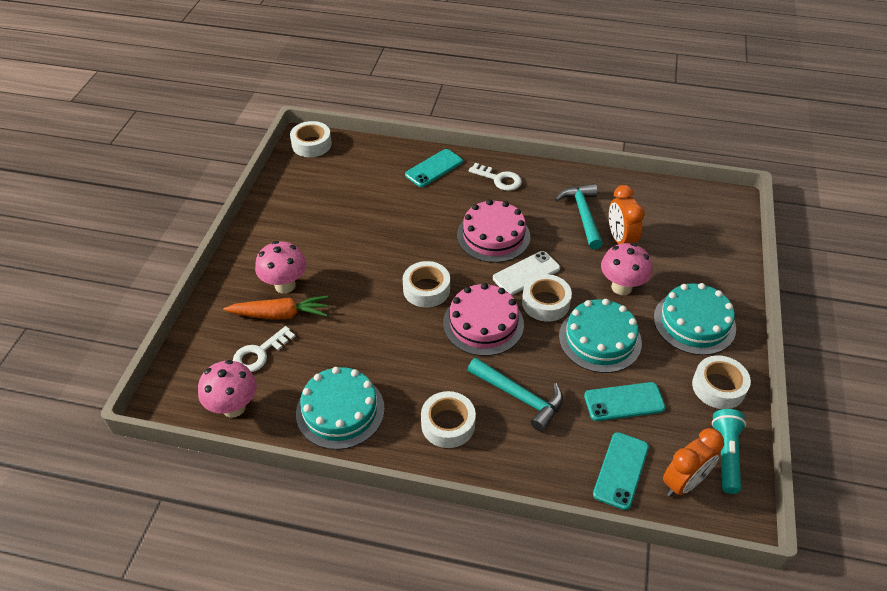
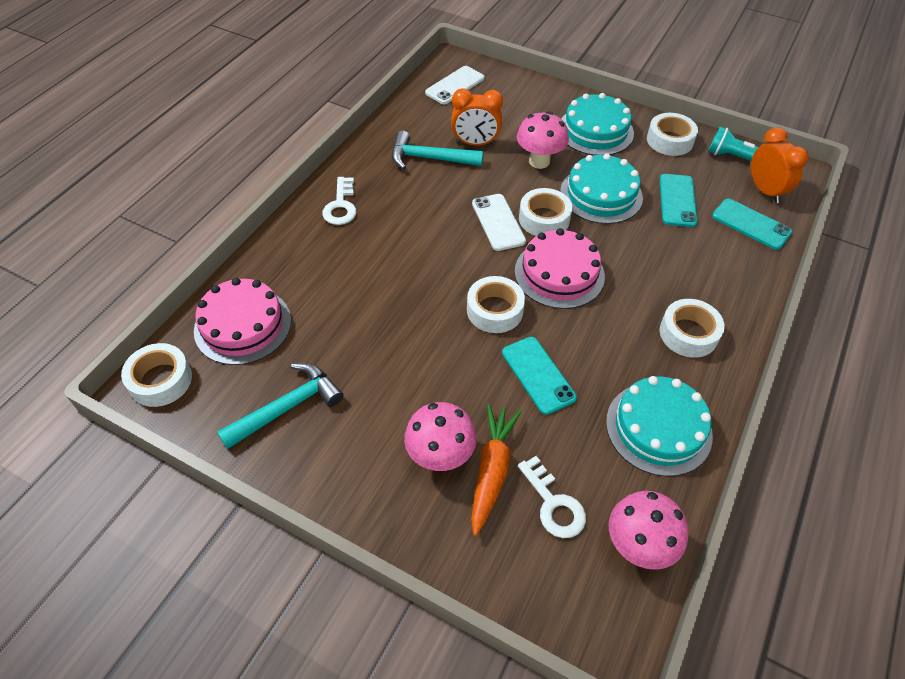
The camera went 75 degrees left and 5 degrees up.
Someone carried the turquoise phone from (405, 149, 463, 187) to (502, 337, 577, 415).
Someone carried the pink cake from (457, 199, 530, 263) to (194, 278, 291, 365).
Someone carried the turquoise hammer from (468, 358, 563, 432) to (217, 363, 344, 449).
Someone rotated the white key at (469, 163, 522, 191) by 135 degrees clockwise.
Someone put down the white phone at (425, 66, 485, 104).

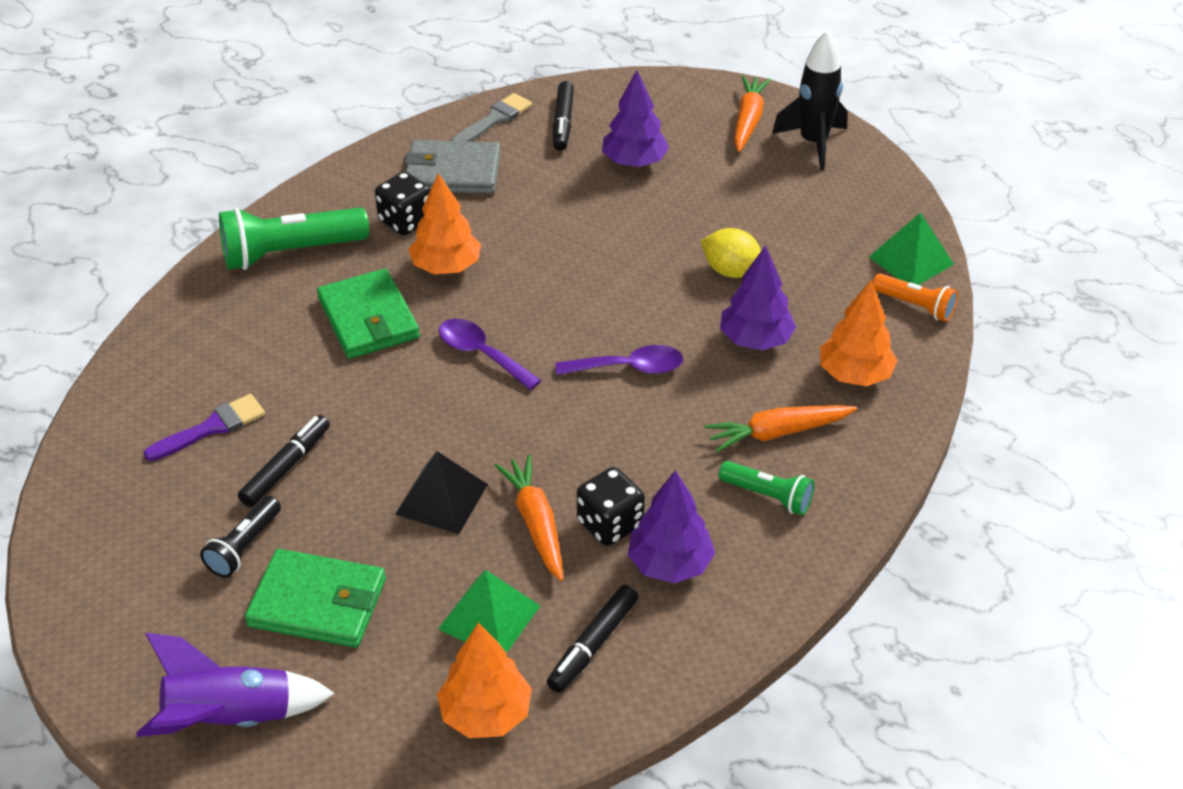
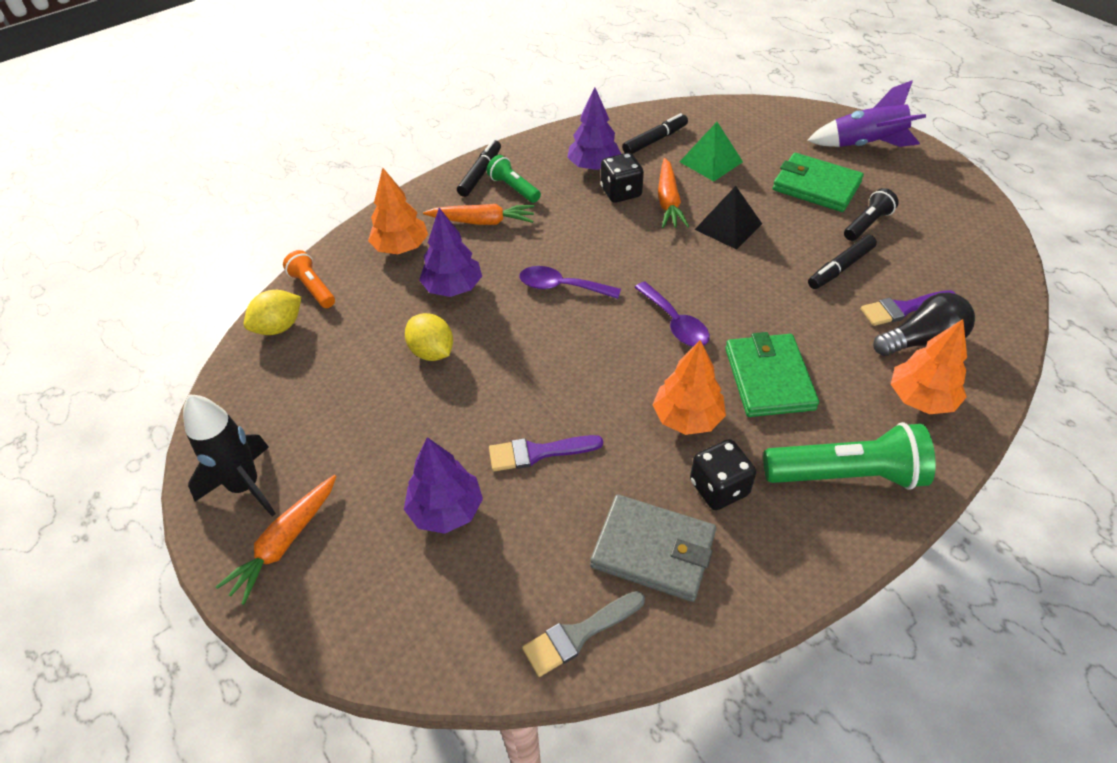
The camera went 160 degrees left and 5 degrees up.
Someone carried the orange tree from (437, 623, 532, 738) to (891, 319, 967, 414).
Someone carried the black marker from (553, 81, 574, 151) to (457, 140, 501, 197).
Someone swapped the green pyramid at (869, 212, 954, 285) for the yellow lemon at (244, 290, 301, 335).
Someone put down the purple brush at (489, 435, 603, 471).
Someone put down the black light bulb at (873, 293, 975, 356).

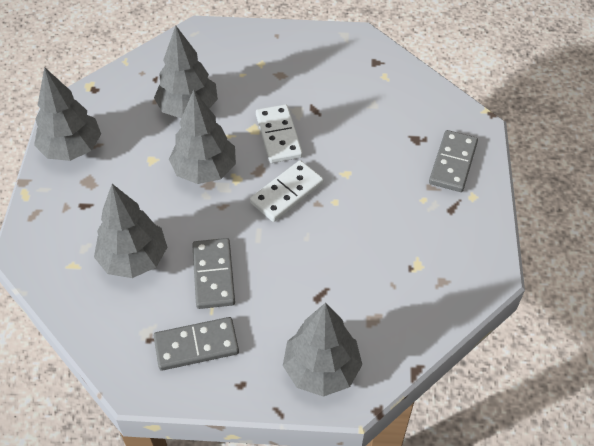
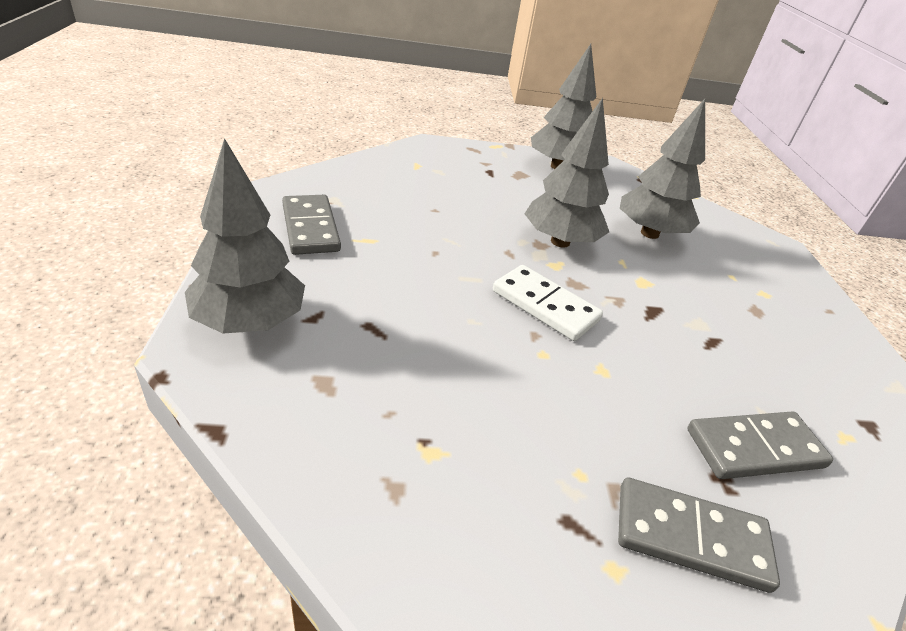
The camera went 80 degrees right and 15 degrees down.
Someone took away the grey tree at (94, 184, 167, 278).
Someone carried the grey domino from (192, 238, 235, 309) to (687, 411, 833, 479).
Someone took away the white domino at (256, 104, 303, 163).

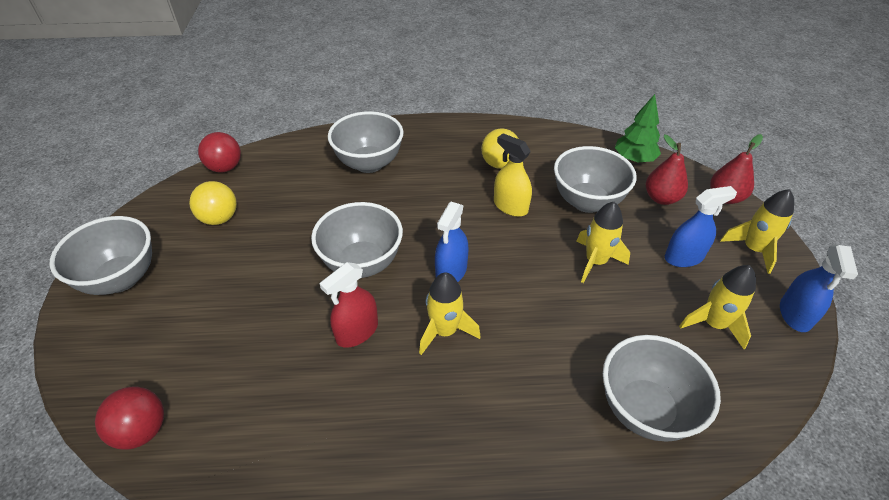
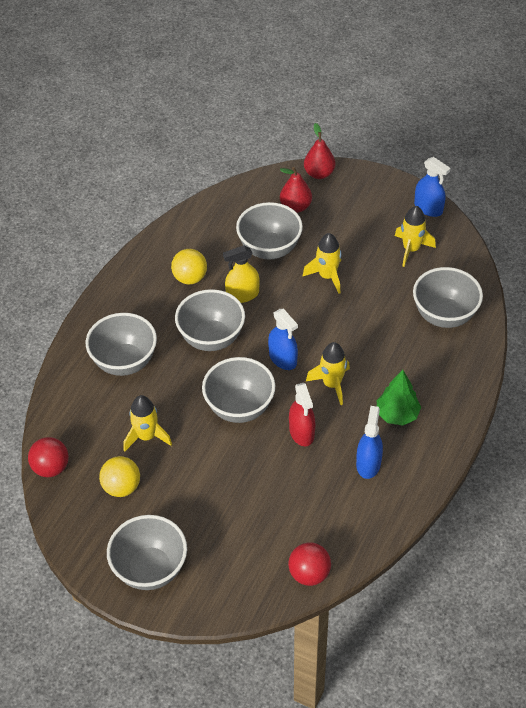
The camera went 60 degrees left and 5 degrees up.
Someone carried the green tree from (615, 94, 661, 163) to (377, 370, 421, 426).
Someone carried the blue spray bottle from (665, 186, 737, 267) to (356, 406, 383, 479).
Someone carried the yellow rocket from (720, 189, 794, 274) to (124, 395, 172, 451).
Someone put down the grey bowl at (175, 289, 245, 351).

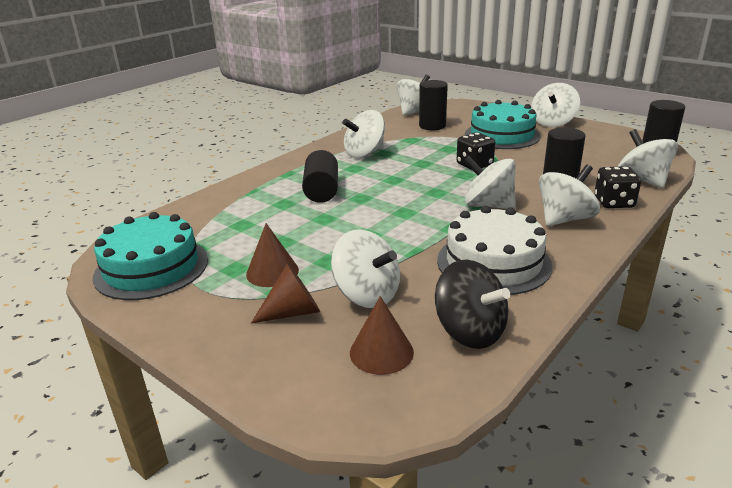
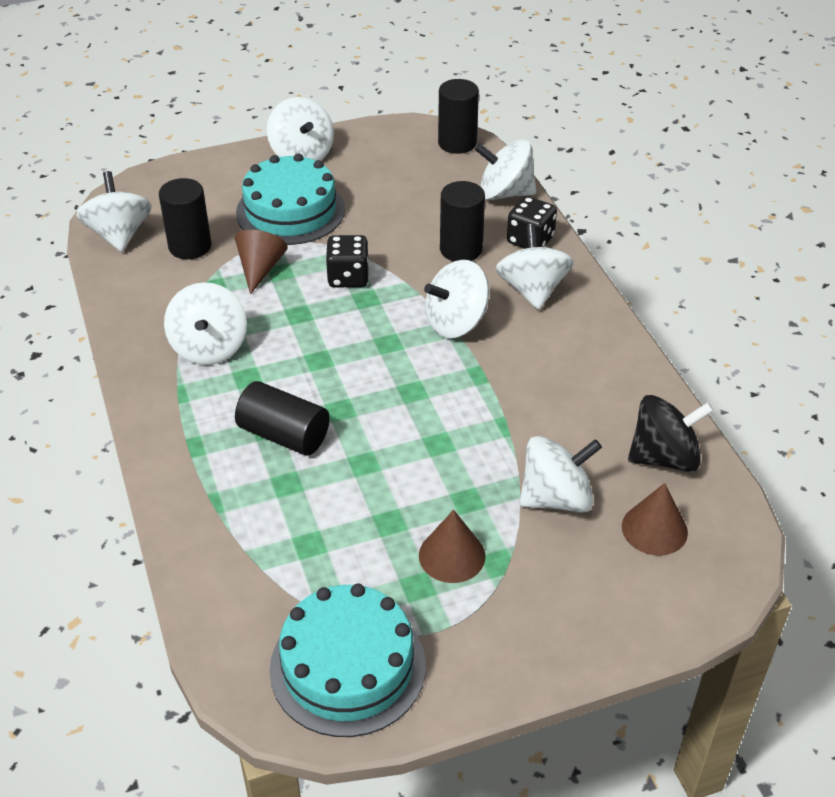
The camera went 60 degrees left and 15 degrees up.
Someone carried the brown cone from (251, 263, 320, 323) to (235, 230, 288, 295).
Someone took away the white cake at (437, 206, 553, 295).

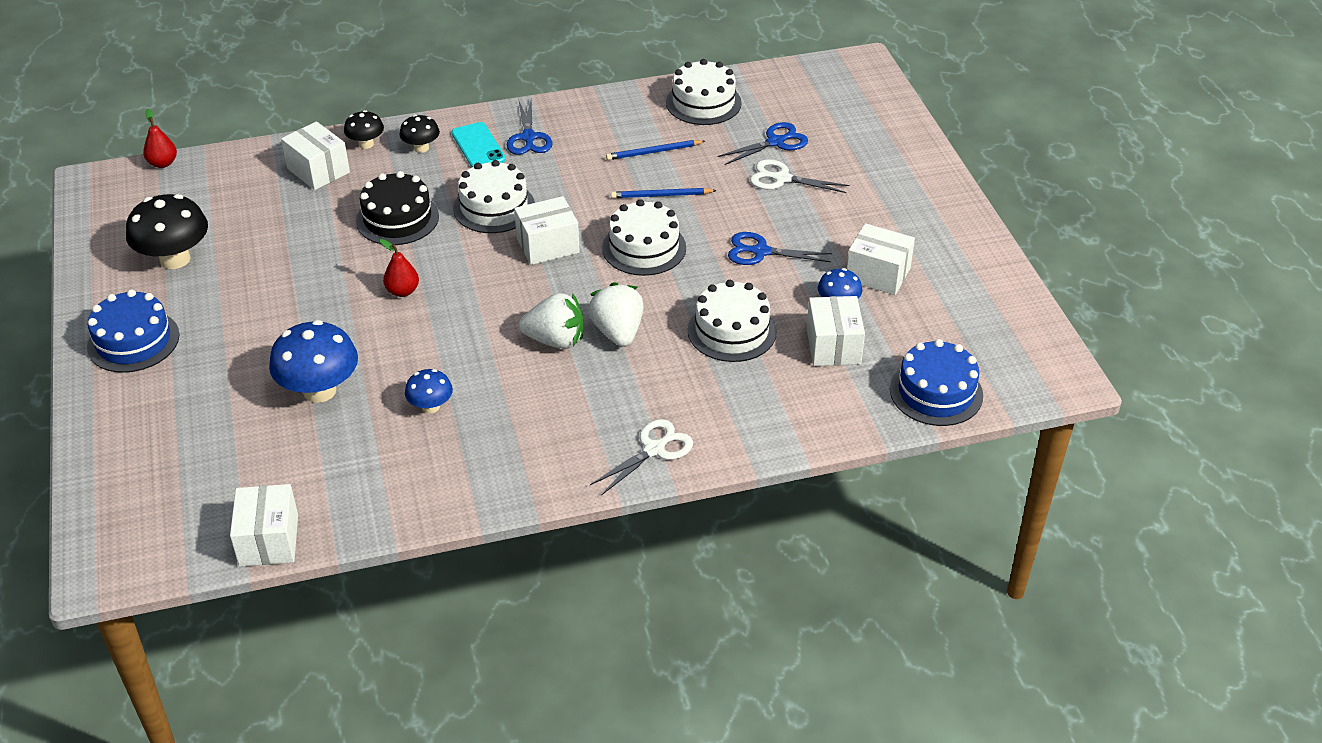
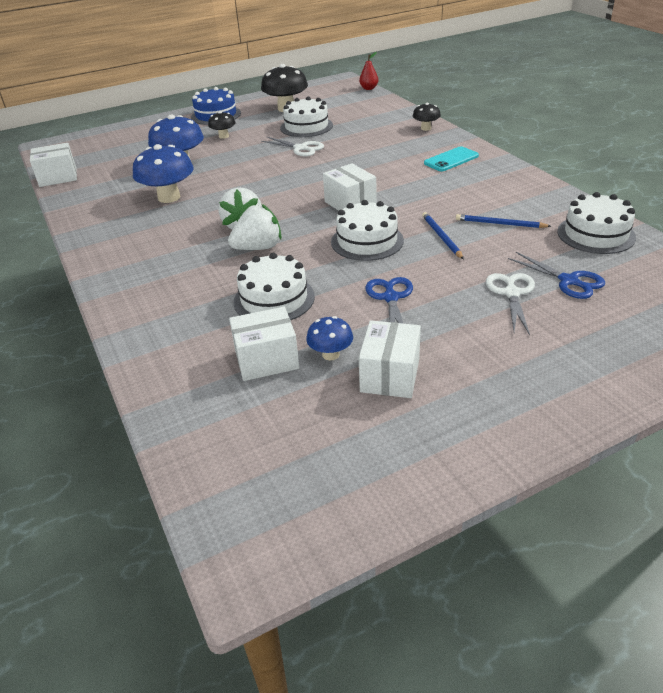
The camera went 80 degrees right and 5 degrees down.
Someone took away the white box at (281, 121, 350, 190).
Someone took away the black cake at (356, 171, 439, 245).
Someone took away the red pear at (380, 239, 419, 297).
Someone carried the black mushroom from (399, 115, 440, 153) to (208, 111, 236, 139).
Someone scaled the blue mushroom at (405, 369, 453, 413) by 1.84.
Someone carried the white cake from (453, 160, 535, 233) to (280, 97, 333, 137).
Someone took away the blue scissors at (507, 101, 552, 155).
Someone carried the white scissors from (590, 419, 693, 496) to (261, 137, 324, 156).
Someone rotated the blue pencil at (606, 140, 705, 160) by 45 degrees counterclockwise.
Someone took away the blue cake at (890, 339, 983, 426).

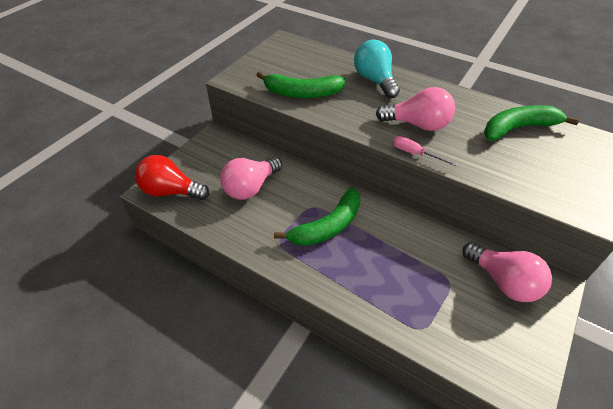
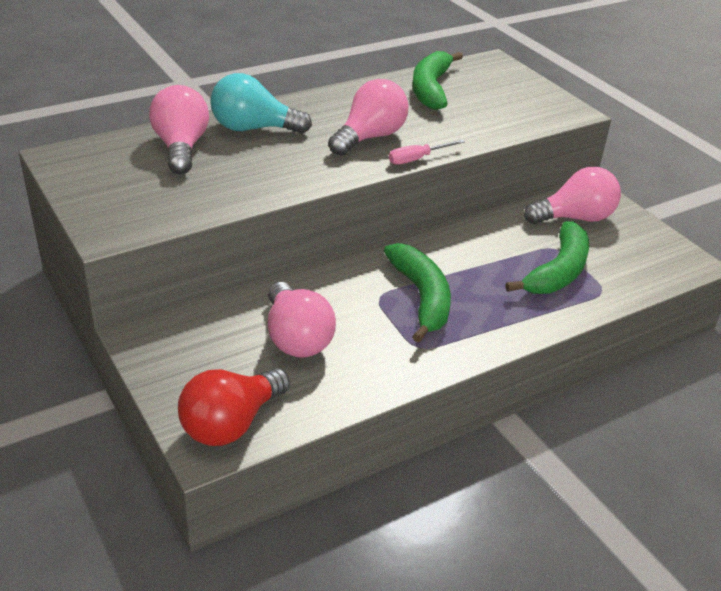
The camera went 65 degrees left and 10 degrees down.
Someone carried the green banana from (256, 71, 346, 98) to (505, 221, 589, 294).
Someone put down the pink light bulb at (149, 85, 209, 174).

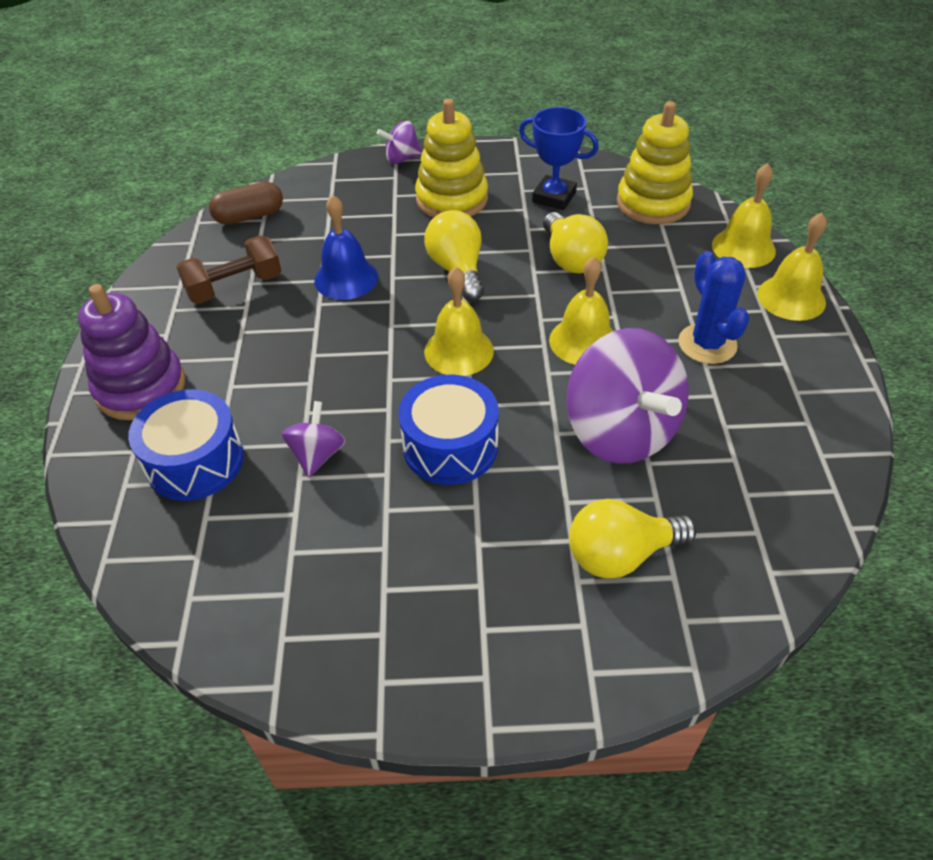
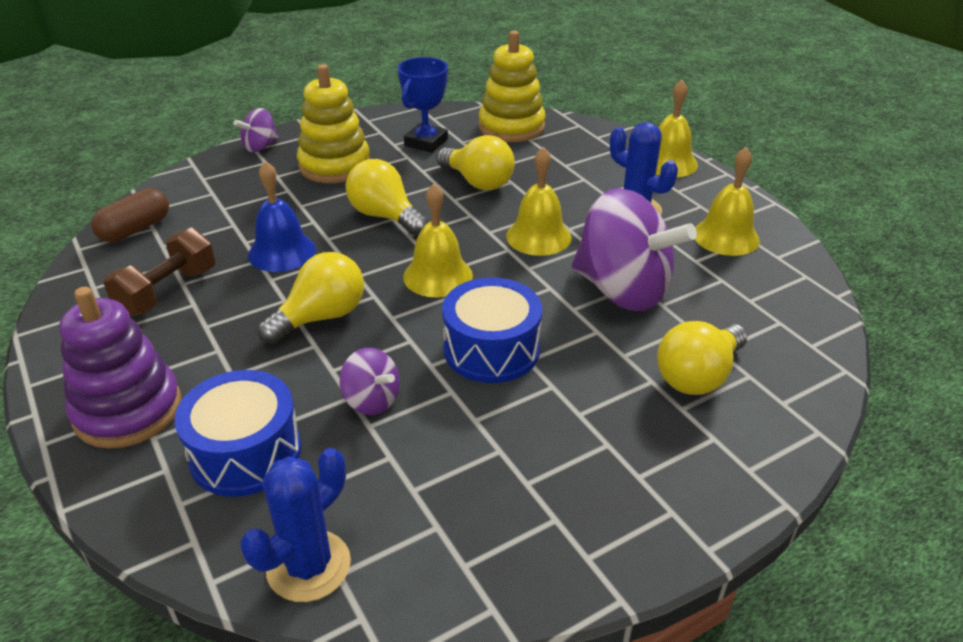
The camera went 30 degrees left and 10 degrees down.
Someone rotated the purple spinning top at (282, 401, 345, 477) by 150 degrees clockwise.
Someone rotated the blue trophy at (519, 107, 599, 210) by 60 degrees counterclockwise.
Someone carried the yellow bell from (712, 163, 776, 268) to (695, 147, 760, 256).
Someone put down the blue cactus at (241, 448, 351, 602).
Someone put down the yellow light bulb at (258, 252, 364, 344).

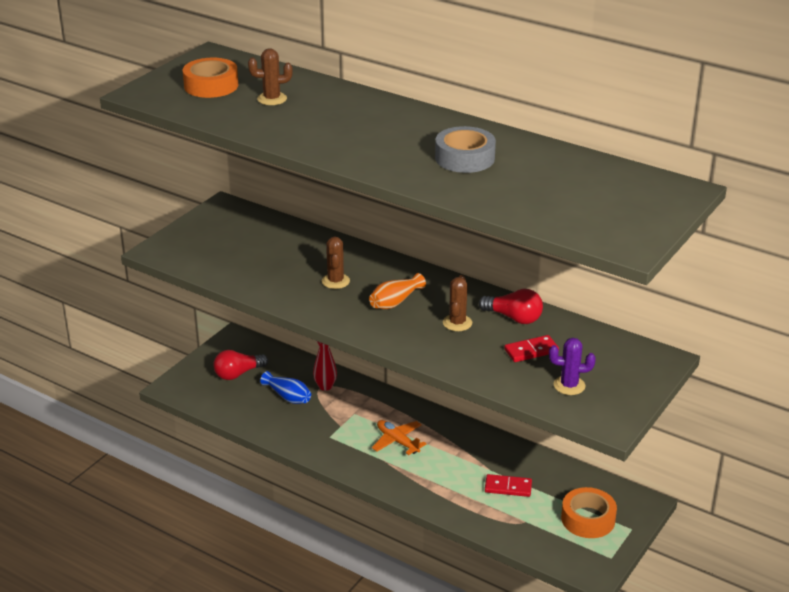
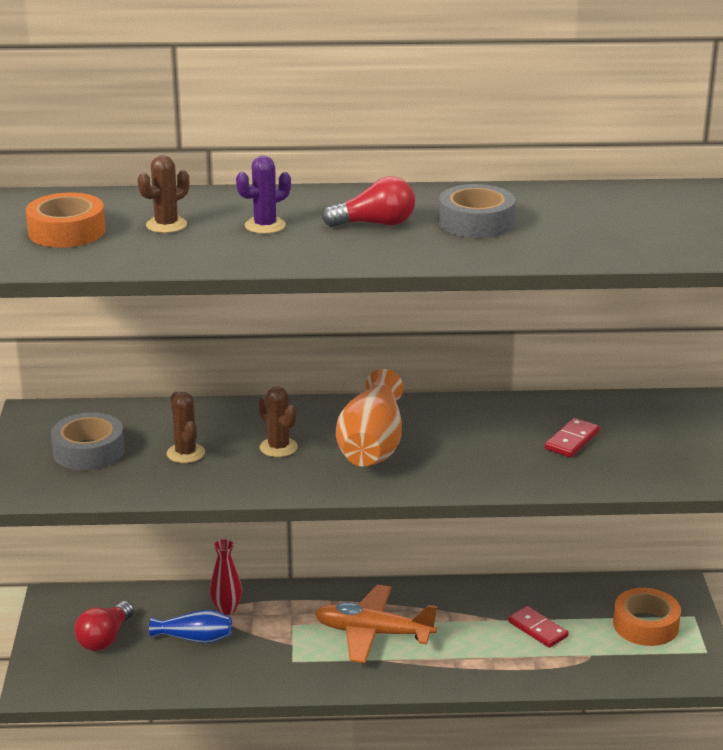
The camera went 35 degrees left and 5 degrees down.
Someone scaled the orange vase at (369, 273, 426, 309) by 1.82.
Someone scaled the orange plane at (372, 420, 426, 455) by 1.55.
Someone carried the brown cactus from (443, 275, 472, 331) to (167, 392, 205, 463).
Someone carried the red light bulb from (479, 289, 543, 324) to (322, 176, 415, 227).
Someone rotated the red domino at (485, 474, 532, 497) by 75 degrees clockwise.
Someone carried the purple cactus from (549, 338, 596, 395) to (236, 156, 291, 234).
Someone put down the grey tape at (51, 412, 125, 470).

